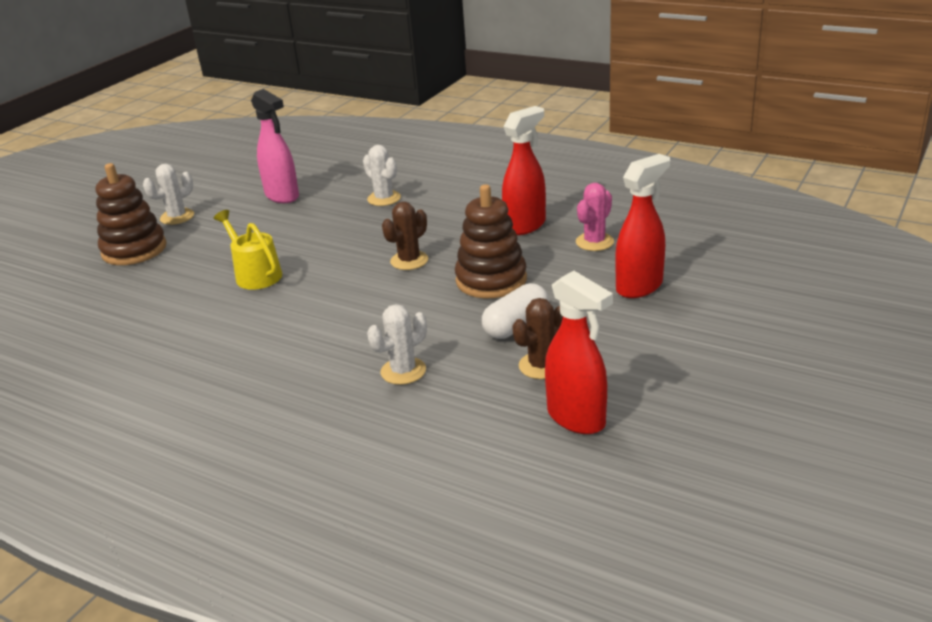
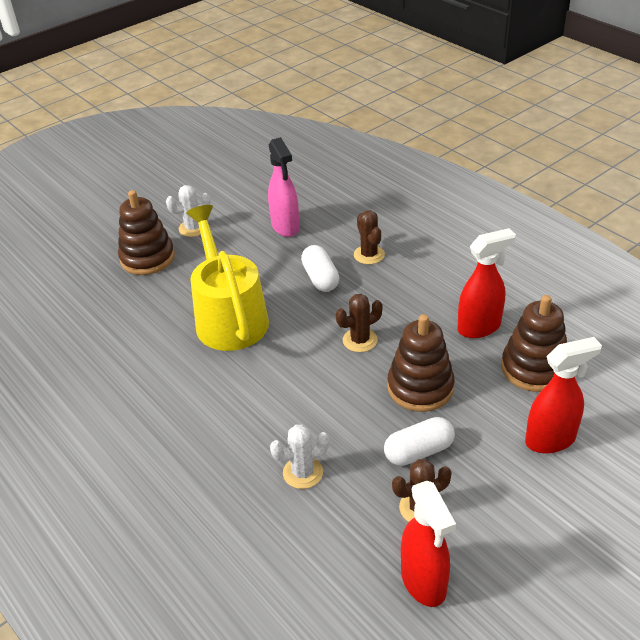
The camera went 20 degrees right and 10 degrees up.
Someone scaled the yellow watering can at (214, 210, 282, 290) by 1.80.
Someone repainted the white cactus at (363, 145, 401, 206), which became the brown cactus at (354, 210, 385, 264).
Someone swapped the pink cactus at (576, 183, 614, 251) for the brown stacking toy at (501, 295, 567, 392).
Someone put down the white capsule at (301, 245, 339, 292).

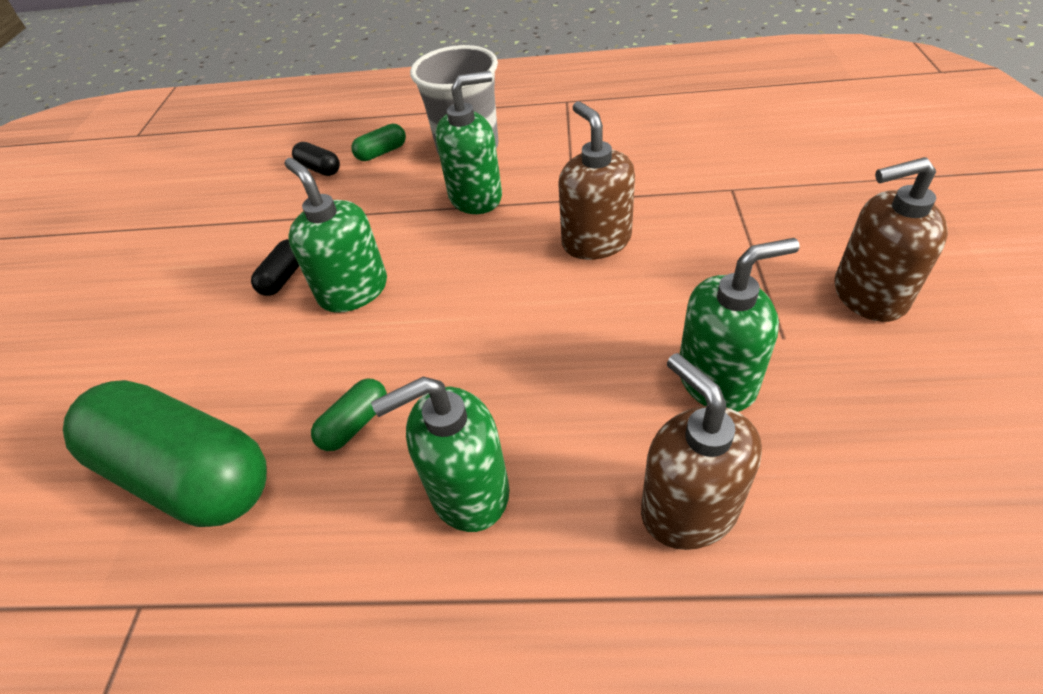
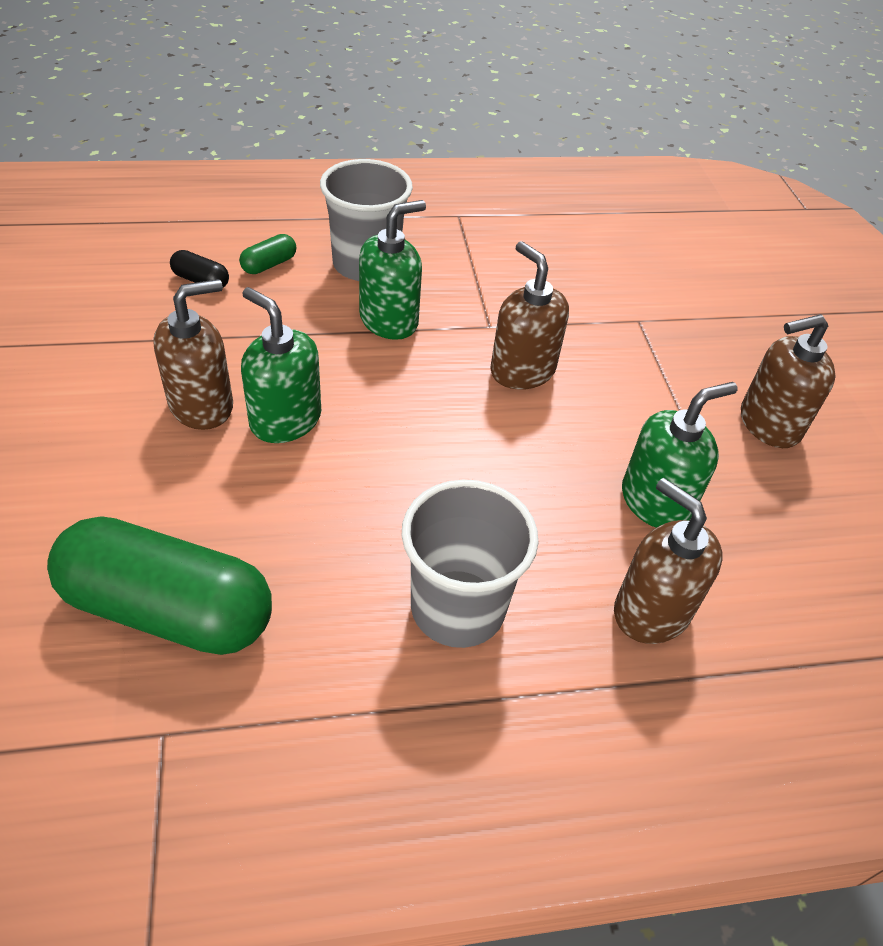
The camera went 20 degrees left and 0 degrees up.
Someone swapped the black capsule at (251, 239, 299, 296) for the brown soap dispenser at (153, 279, 233, 430).
Someone took away the green capsule at (311, 378, 387, 451).
Someone swapped the green soap dispenser at (371, 377, 510, 532) for the grey cup at (401, 480, 538, 648).

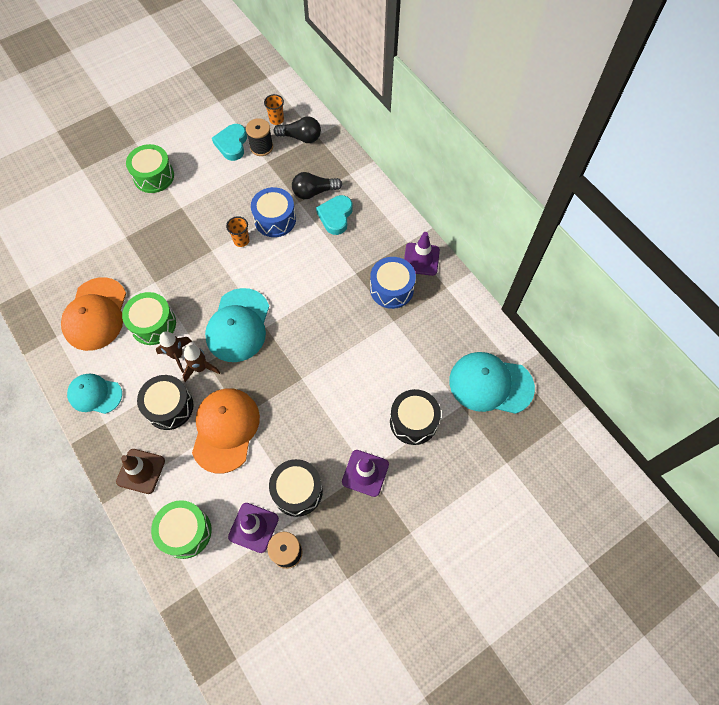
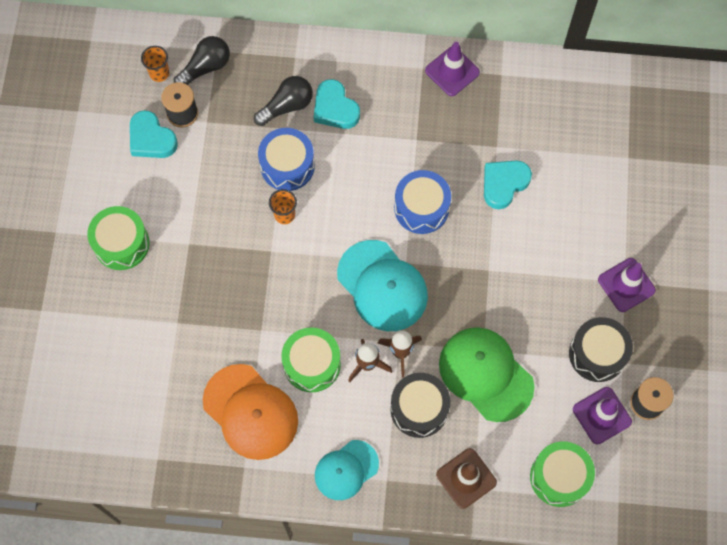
The camera went 50 degrees left and 5 degrees up.
Someone repainted the orange cap at (192, 388, 260, 474), which became the green cap at (439, 327, 534, 422).
Someone rotated the black light bulb at (292, 172, 342, 199) by 150 degrees counterclockwise.
Someone carried the blue drum from (370, 257, 416, 309) to (394, 170, 451, 234).
Someone took away the black drum at (390, 389, 441, 445).
Someone took away the turquoise cap at (449, 352, 535, 414).
Someone put down the turquoise heart at (484, 160, 532, 209).

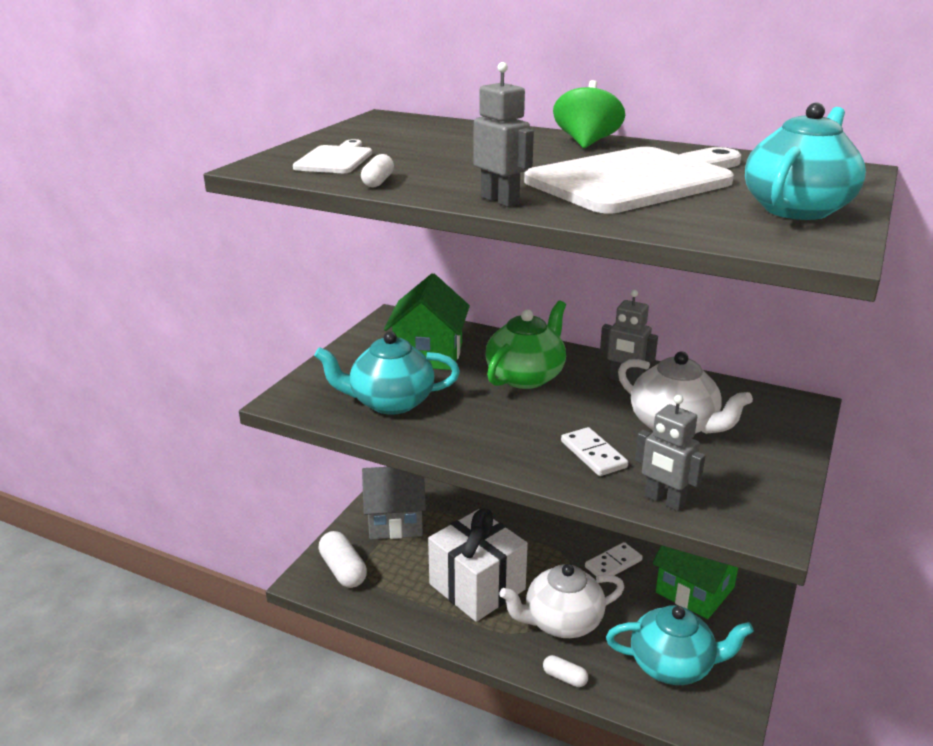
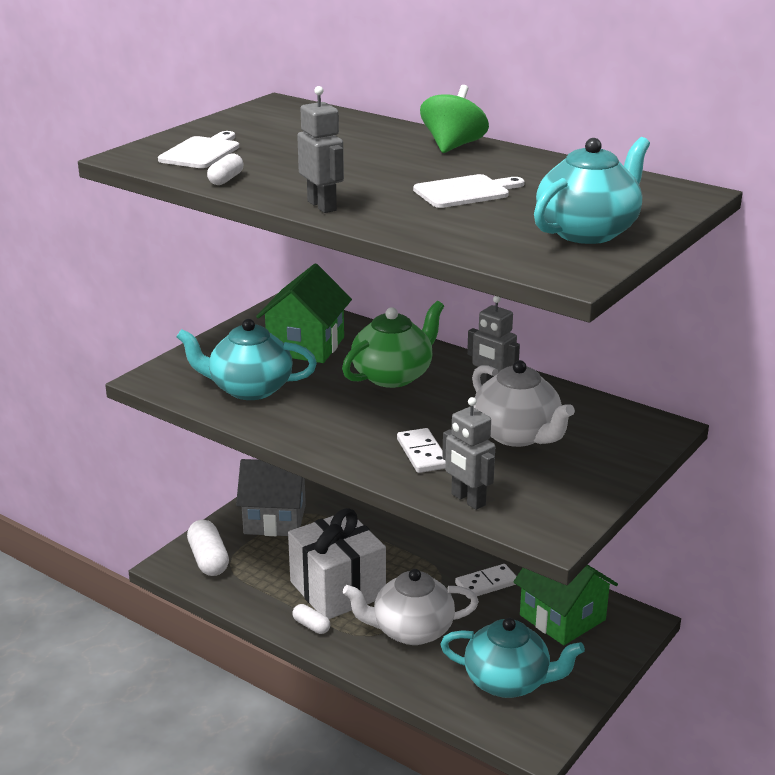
The camera went 10 degrees right and 0 degrees up.
Someone scaled the white cutting board at (524, 147, 741, 213) by 0.49.
Someone carried the white capsule from (543, 655, 588, 687) to (292, 604, 330, 634).

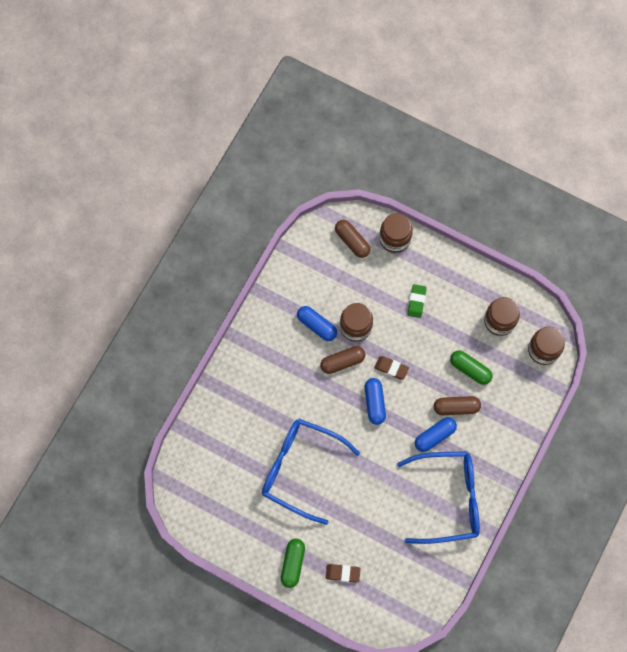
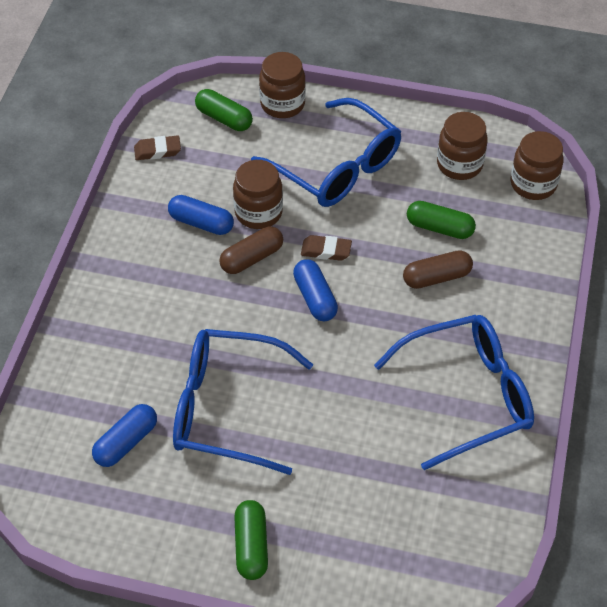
The camera went 15 degrees left and 20 degrees down.
Someone carried the brown eraser from (326, 564, 361, 582) to (134, 135, 181, 160).
Someone repainted the brown capsule at (335, 220, 370, 258), which became the green capsule at (195, 89, 253, 131).
Someone swapped the green eraser at (407, 284, 427, 318) for the blue glasses at (251, 98, 402, 207).
Someone carried the blue capsule from (415, 417, 457, 452) to (92, 404, 157, 467).

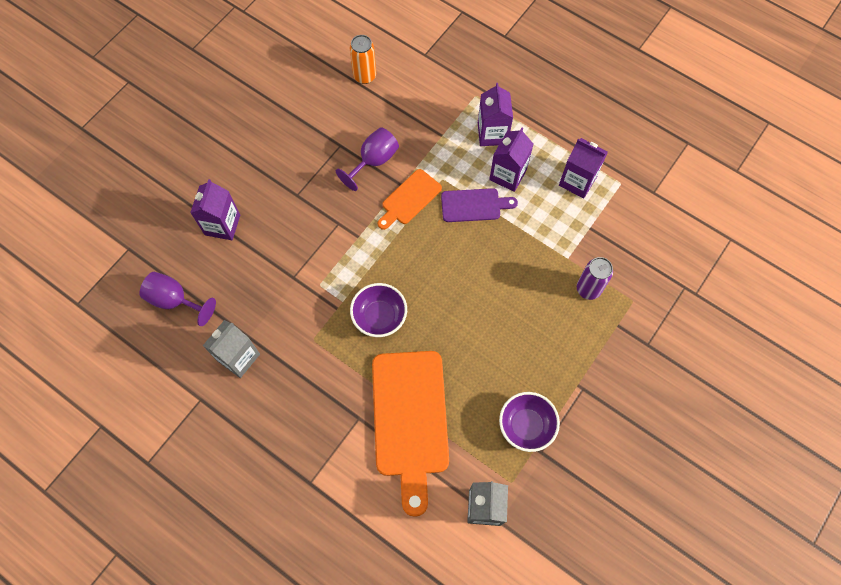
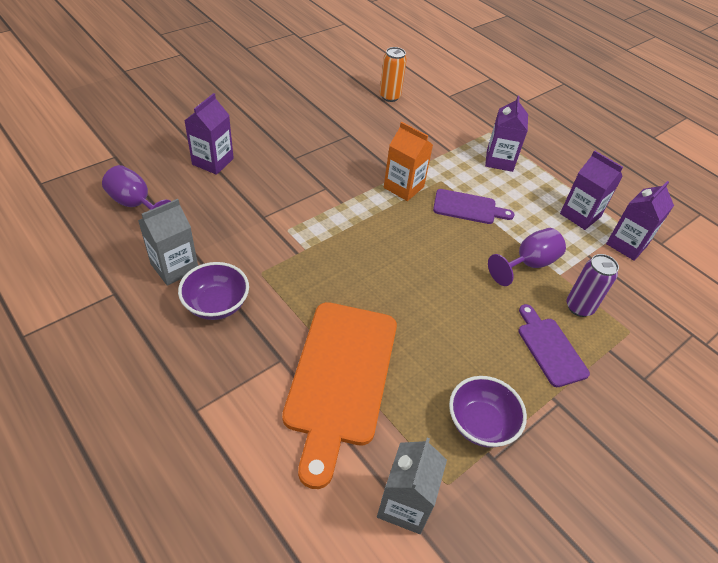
The camera went 10 degrees right and 20 degrees down.
Someone carried the purple goblet from (336, 127, 399, 191) to (488, 228, 566, 286).
Someone carried the purple bowl from (350, 283, 407, 337) to (178, 262, 249, 320).
Someone swapped the orange cutting board at (378, 169, 442, 230) for the orange carton at (384, 122, 433, 201).
Someone carried the purple carton from (489, 128, 534, 192) to (606, 181, 674, 261).
Someone put down the purple cutting board at (518, 304, 590, 387).

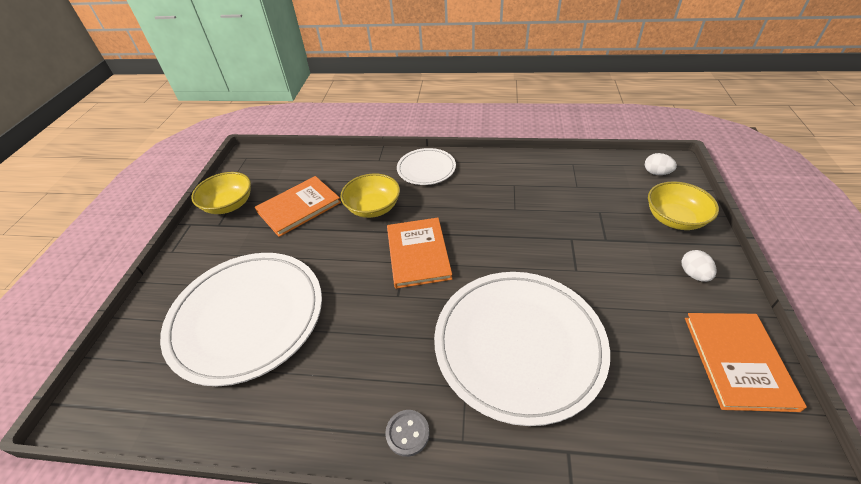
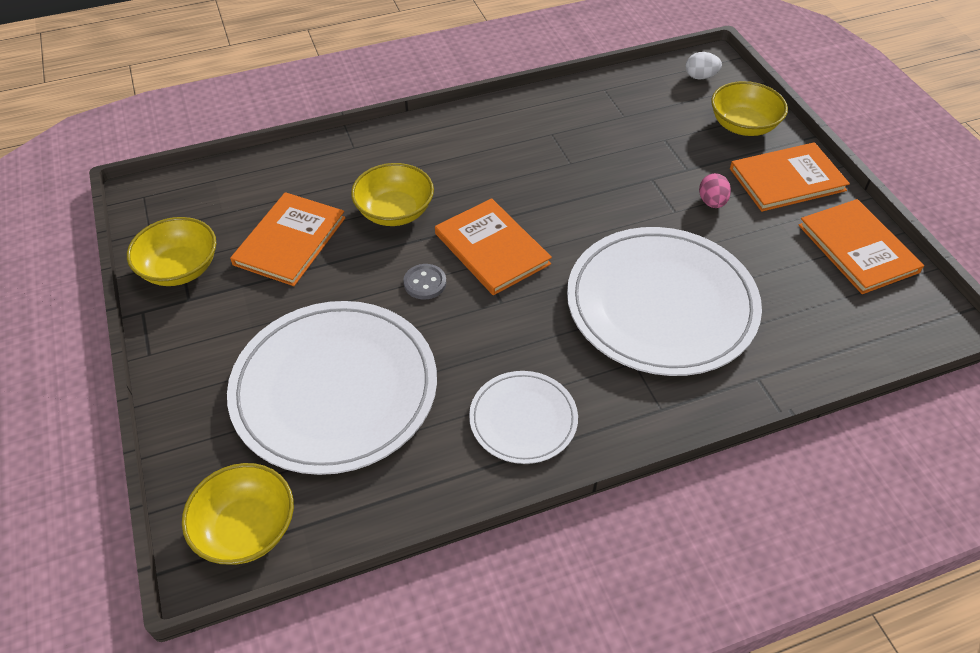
The camera went 30 degrees left and 5 degrees up.
Someone carried the grey button from (385, 410, 430, 457) to (403, 264, 446, 300).
Someone carried the white plate from (397, 148, 456, 185) to (469, 371, 578, 464).
Someone swapped the white egg at (682, 250, 717, 282) for the orange book at (730, 142, 850, 212).
Someone put down the yellow bowl at (182, 463, 294, 565).
Someone put down the pink egg at (699, 173, 731, 208).

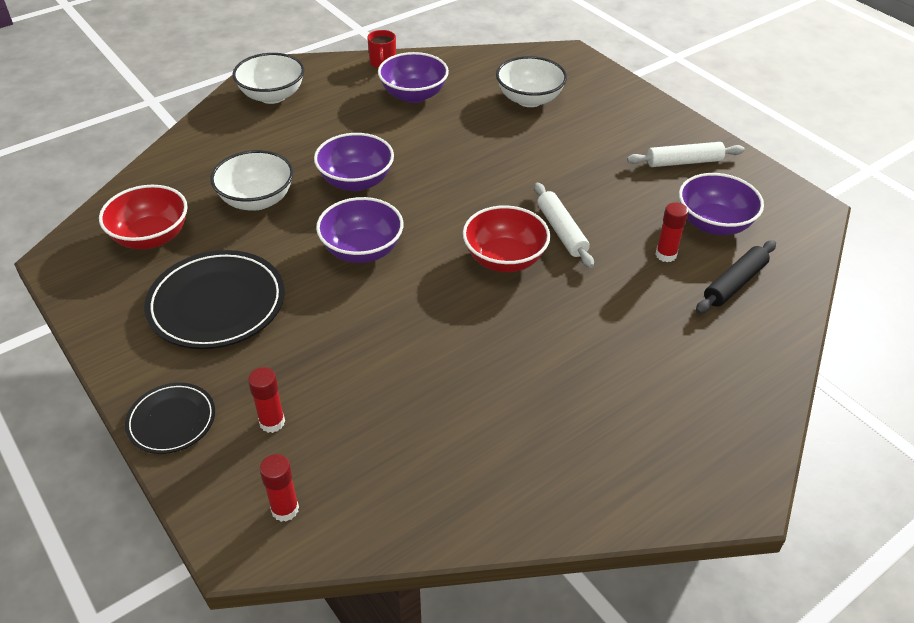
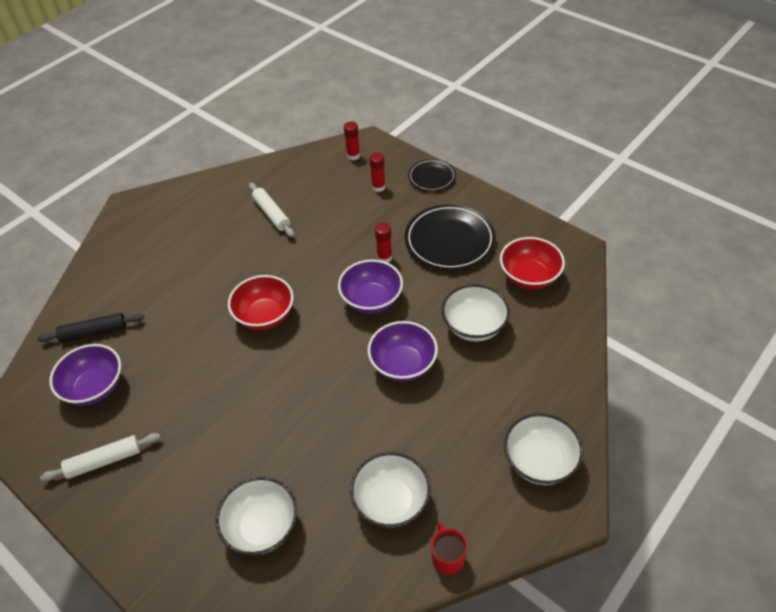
The camera went 170 degrees right and 5 degrees up.
Someone repainted the purple bowl at (378, 52, 449, 103), which became the white bowl at (350, 452, 430, 528).
Someone carried the white rolling pin from (534, 183, 594, 268) to (249, 183, 294, 237).
Someone carried the red glue stick from (655, 202, 688, 262) to (375, 222, 392, 263).
Someone rotated the black rolling pin at (696, 240, 776, 314) by 45 degrees clockwise.

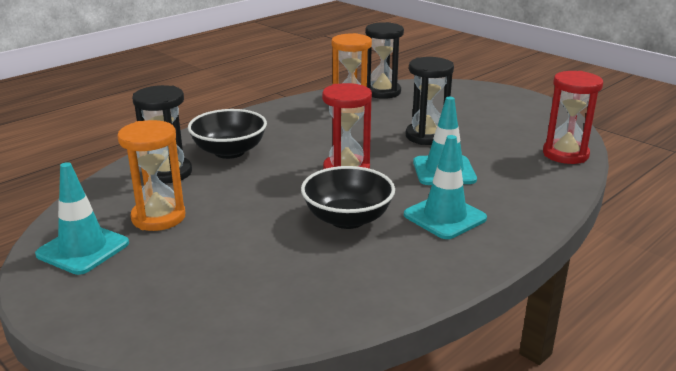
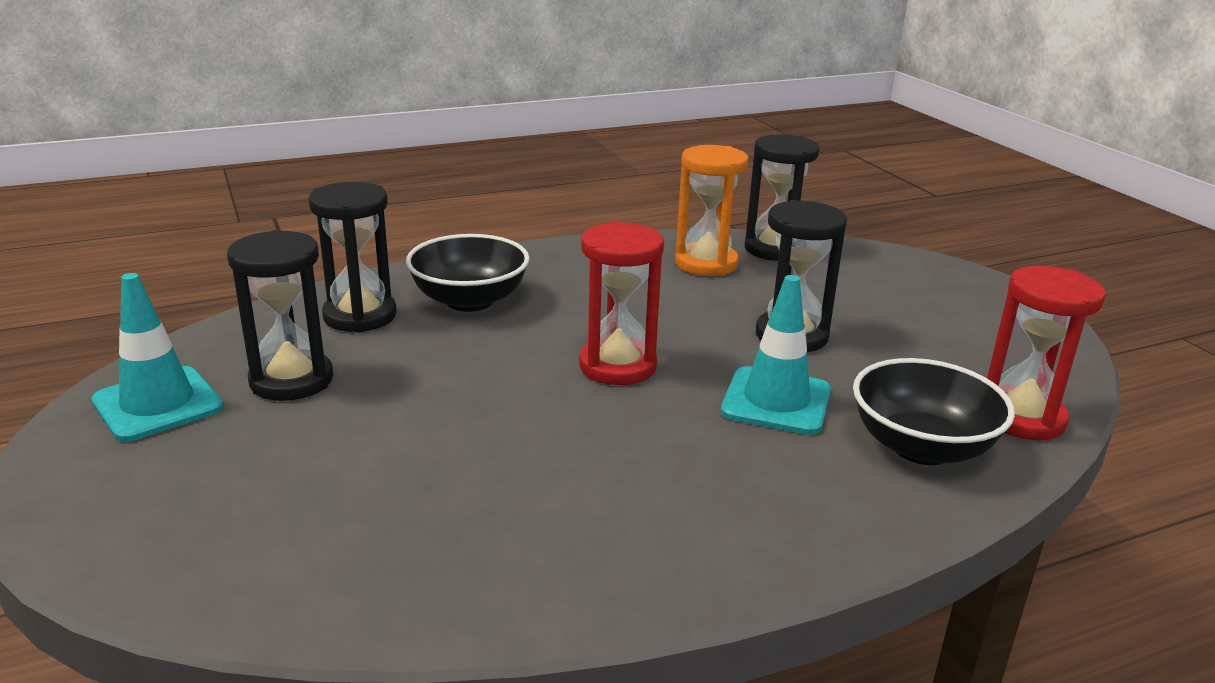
The camera went 20 degrees right and 0 degrees up.
Someone repainted the orange hourglass at (117, 120, 185, 231), which became the black hourglass at (227, 230, 333, 401).
Someone carried the black bowl from (301, 166, 395, 229) to (853, 358, 1015, 465).
Someone took away the turquoise traffic cone at (404, 135, 487, 239).

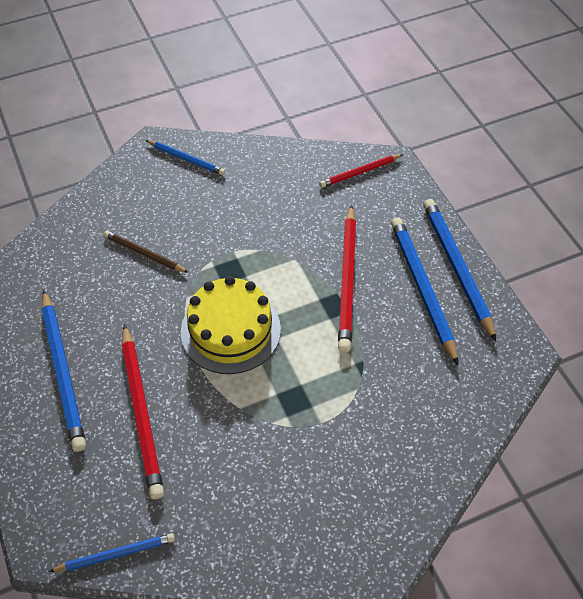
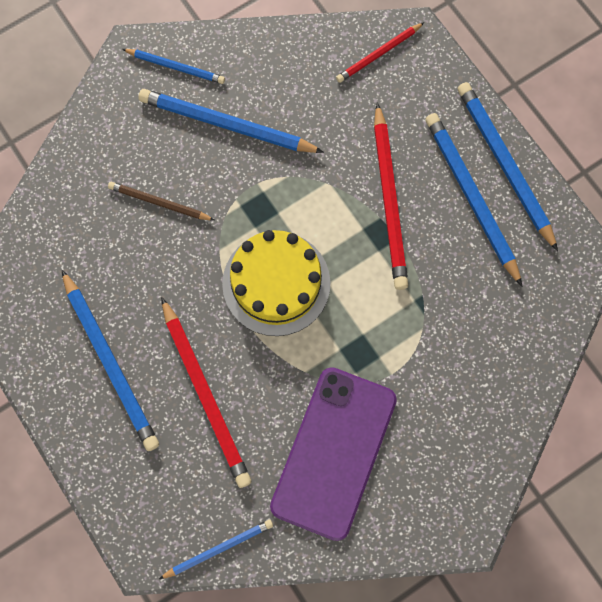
The camera went 10 degrees left and 20 degrees up.
Someone put down the blue pencil at (138, 89, 324, 153).
Someone put down the purple phone at (270, 367, 397, 541).

